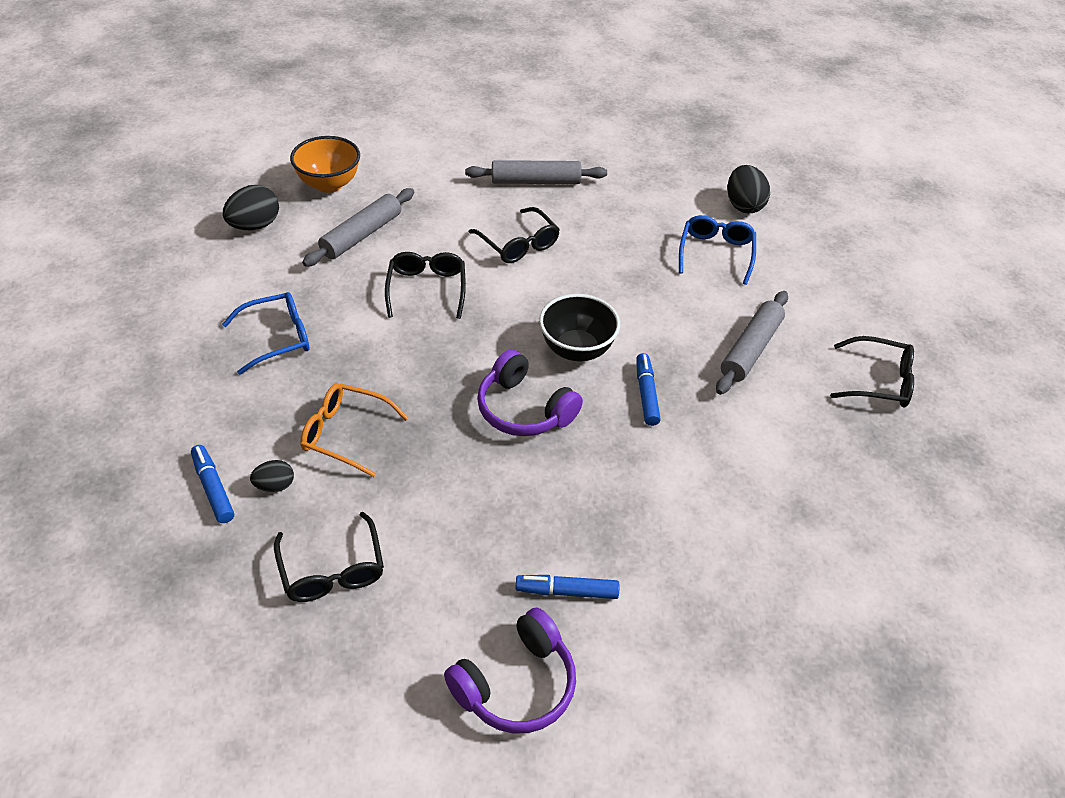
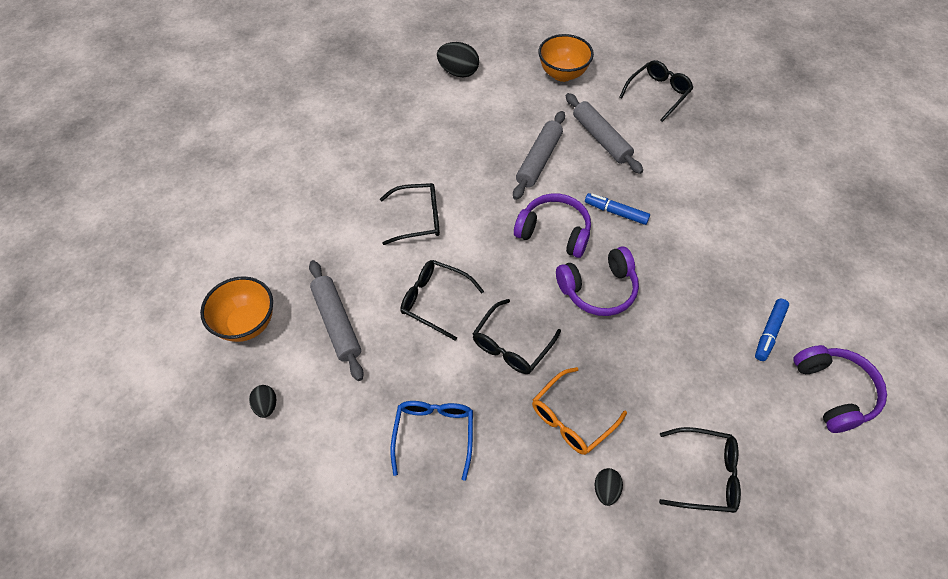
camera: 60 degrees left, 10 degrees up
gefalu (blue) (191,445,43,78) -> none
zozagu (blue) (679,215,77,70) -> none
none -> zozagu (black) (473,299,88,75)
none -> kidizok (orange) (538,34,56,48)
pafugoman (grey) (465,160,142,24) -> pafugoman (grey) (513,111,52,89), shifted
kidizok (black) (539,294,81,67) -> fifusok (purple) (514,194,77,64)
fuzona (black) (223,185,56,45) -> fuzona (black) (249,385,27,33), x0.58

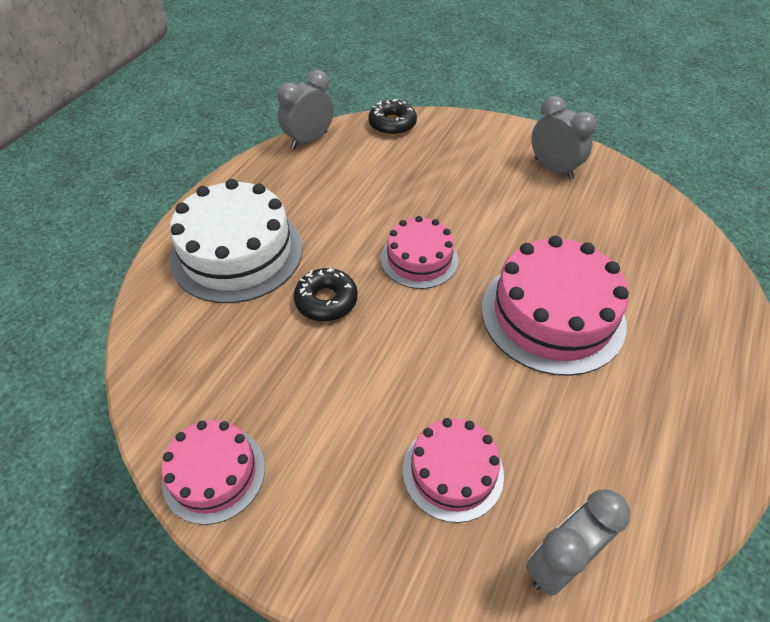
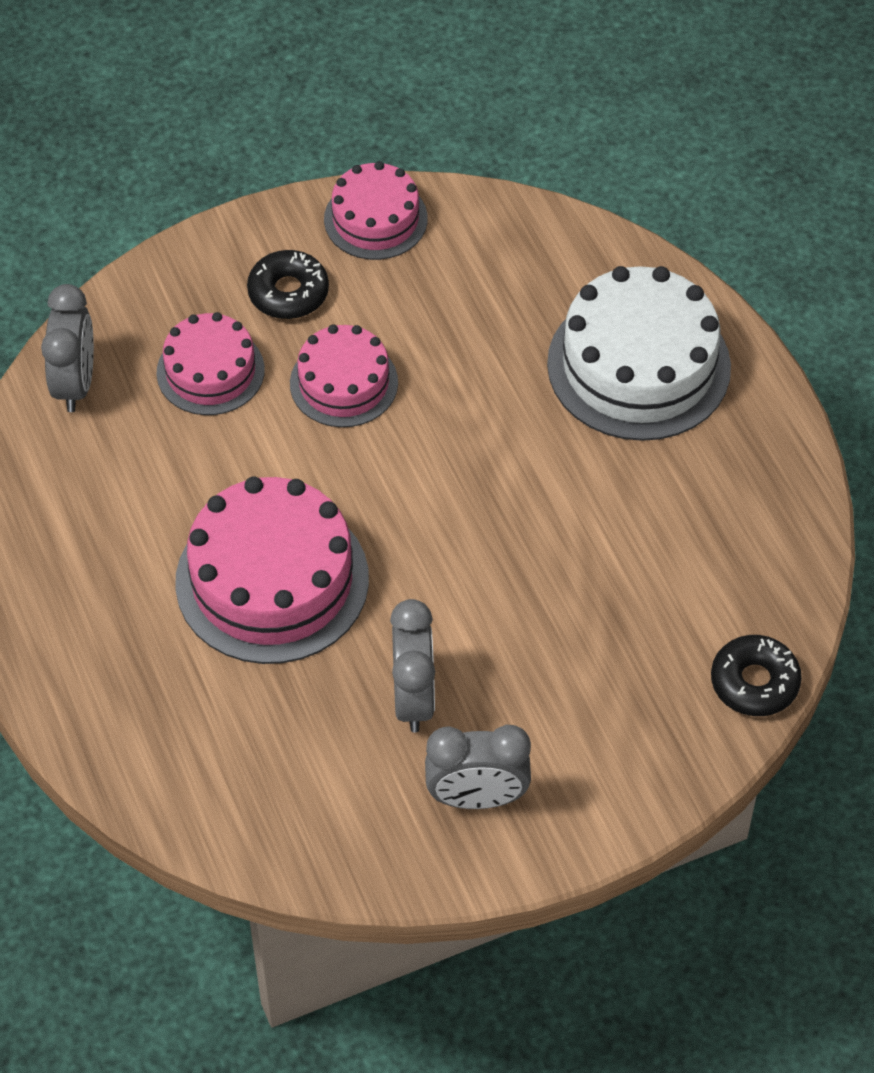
camera: 130 degrees right, 5 degrees up
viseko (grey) (277,70,57,79) -> viseko (grey) (390,599,45,133), shifted
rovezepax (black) (294,268,64,53) -> rovezepax (black) (247,250,82,69), shifted
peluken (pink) (381,216,77,73) -> peluken (pink) (290,324,108,103), shifted

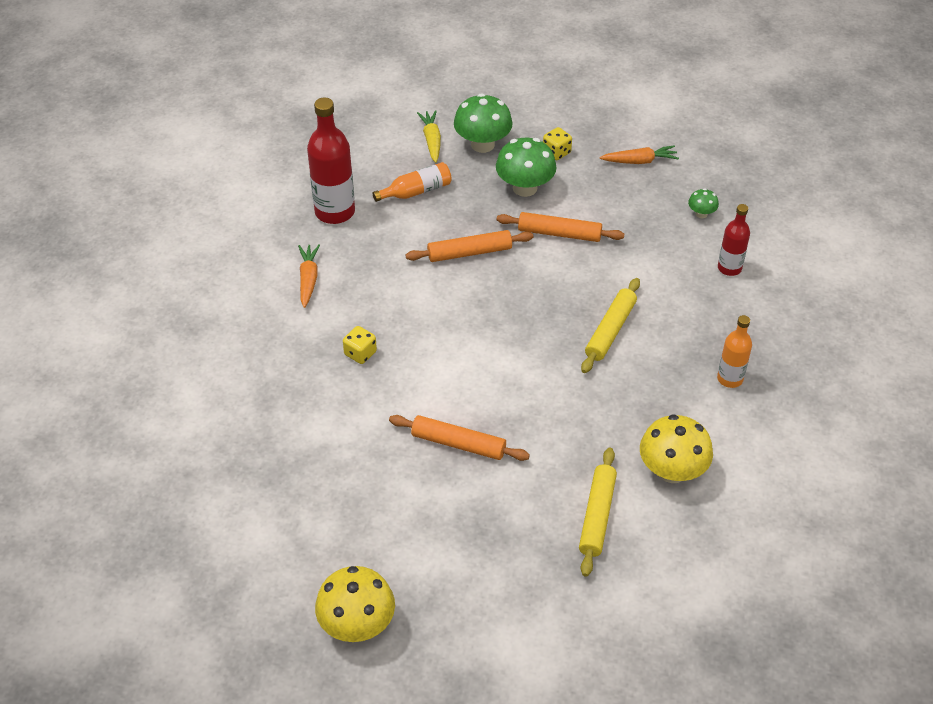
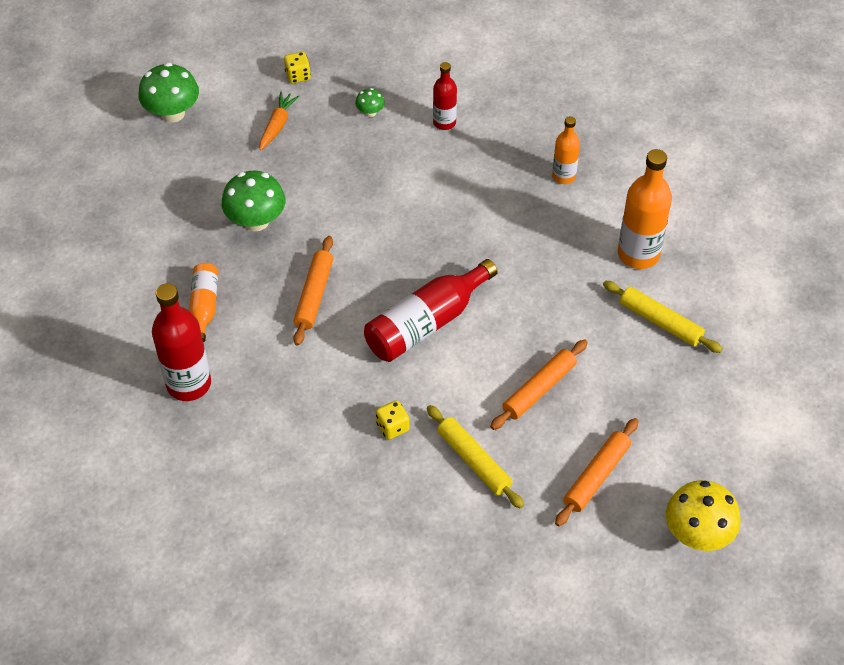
camera: 65 degrees left, 5 degrees up
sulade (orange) (298,244,22,64) -> none
sulade (yellow) (417,110,24,53) -> none
none -> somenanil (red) (364,259,134,103)
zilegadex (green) (454,93,59,60) -> zilegadex (green) (139,63,60,60), shifted
pafugoman (orange) (496,212,128,30) -> pafugoman (orange) (555,418,84,108), shifted
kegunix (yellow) (543,127,29,33) -> kegunix (yellow) (284,52,27,31), shifted
pafugoman (yellow) (581,278,59,95) -> pafugoman (yellow) (427,405,97,104), shifted
zilegadex (yellow) (640,414,73,69) -> somenanil (orange) (618,149,54,120)

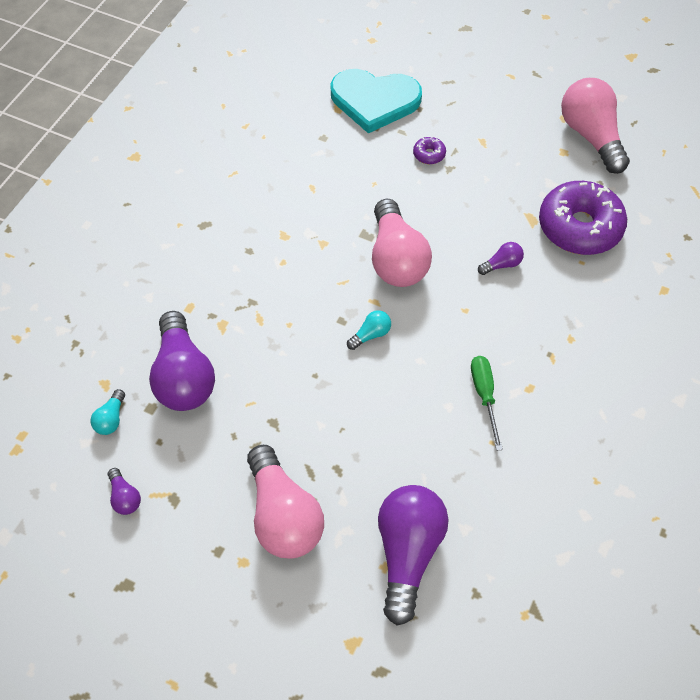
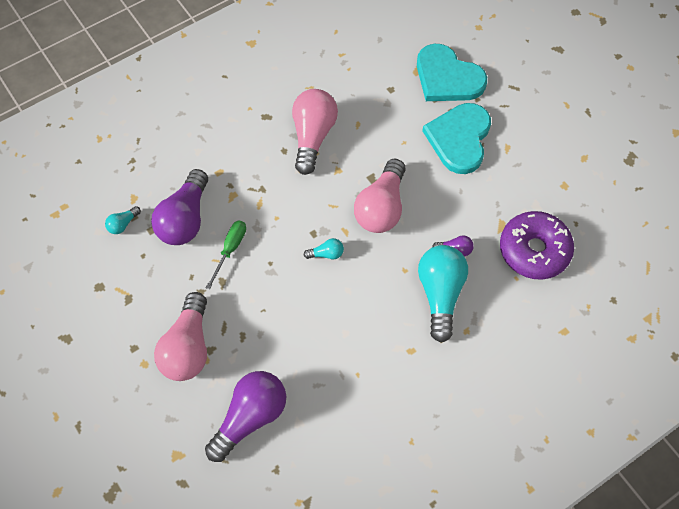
camera: 30 degrees right, 5 degrees up
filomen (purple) (108,468,33,47) -> none
none -> filomen (turquoise) (418,245,50,98)
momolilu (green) (471,356,32,95) -> momolilu (green) (206,221,40,69), shifted
filomen (pink) (561,78,69,96) -> filomen (pink) (292,89,46,86), shifted
rovezepax (purple) (413,137,33,27) -> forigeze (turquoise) (422,103,69,71)

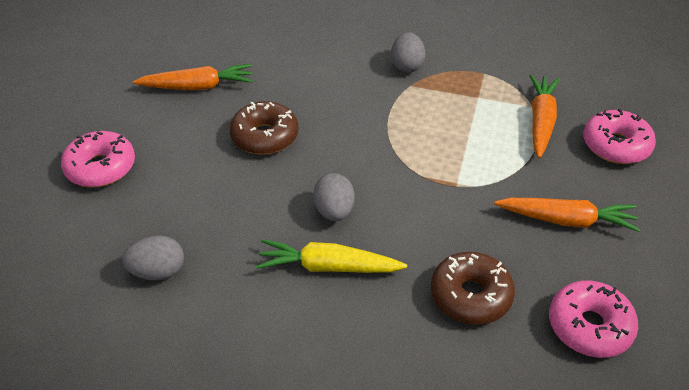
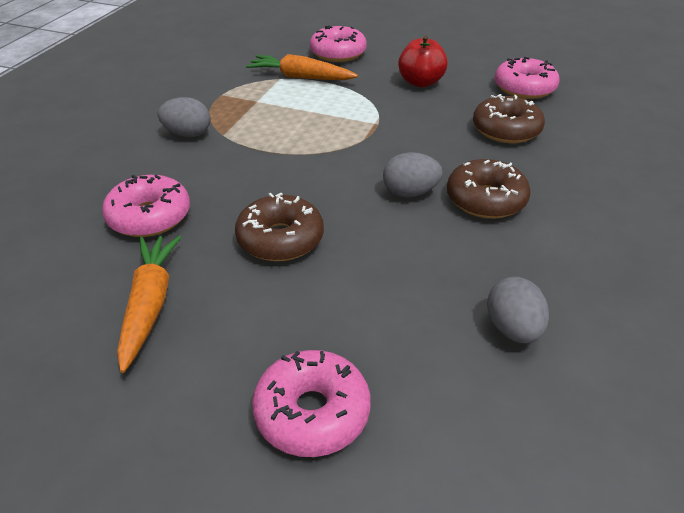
camera: 85 degrees left, 5 degrees down
none -> rovezepax (pink) (102,175,88,62)
sulade (yellow) (256,239,151,34) -> rovezepax (brown) (447,159,84,60)
sulade (orange) (494,198,146,34) -> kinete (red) (398,35,50,52)

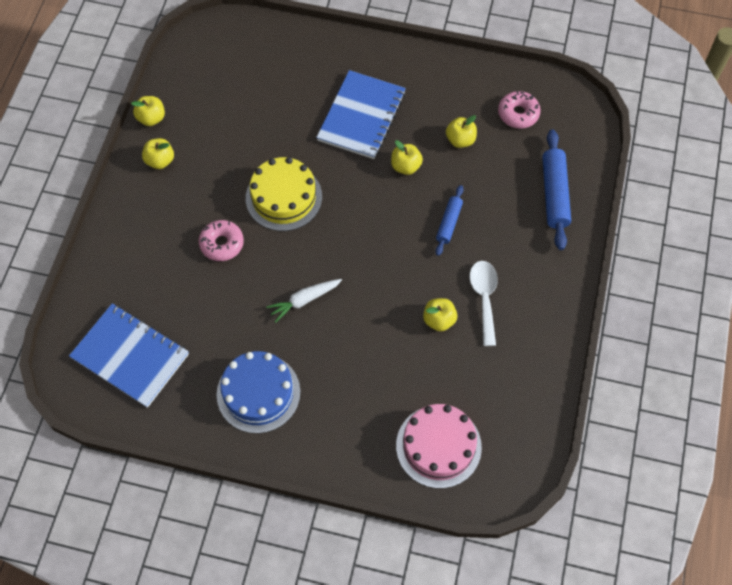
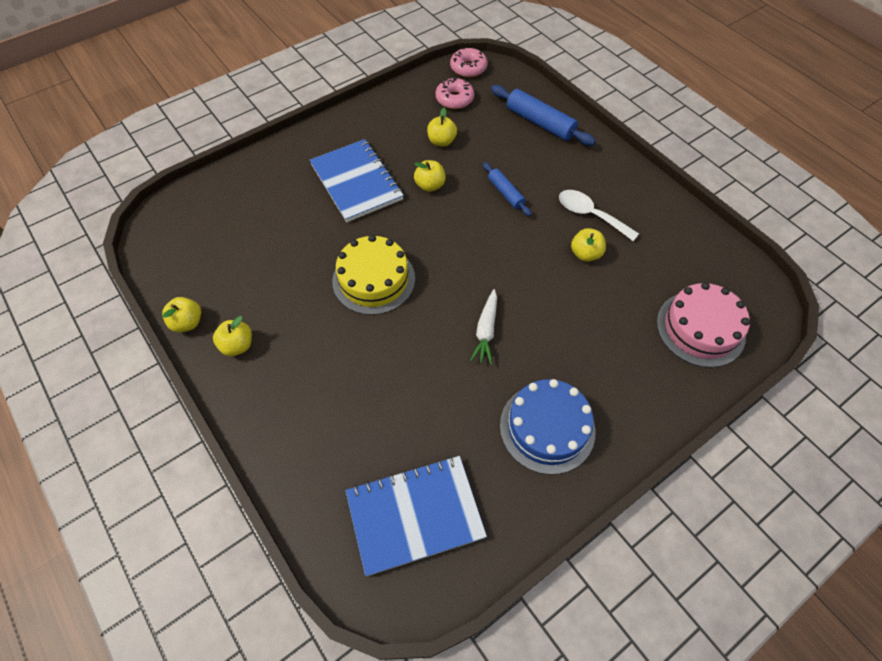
camera: 50 degrees left, 5 degrees down
rovezepax (pink) (199,220,45,41) -> rovezepax (pink) (450,48,37,29), shifted

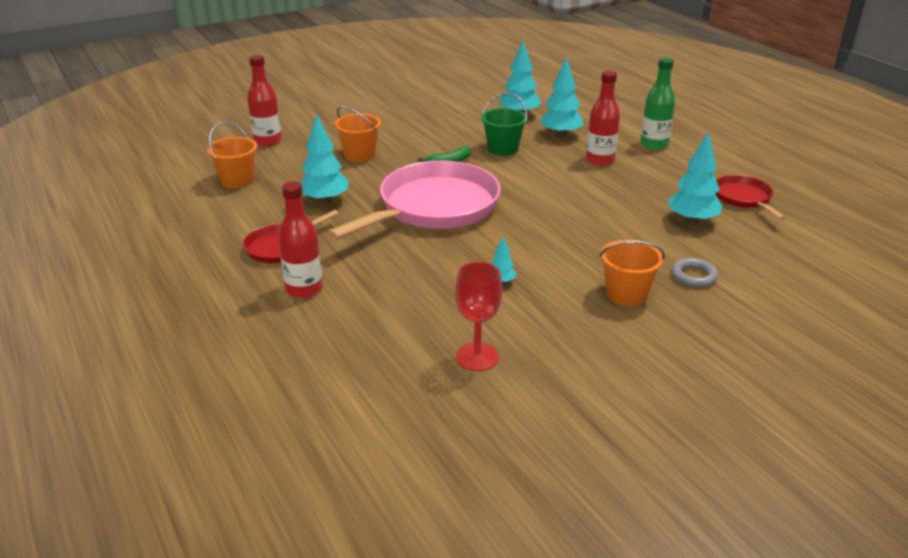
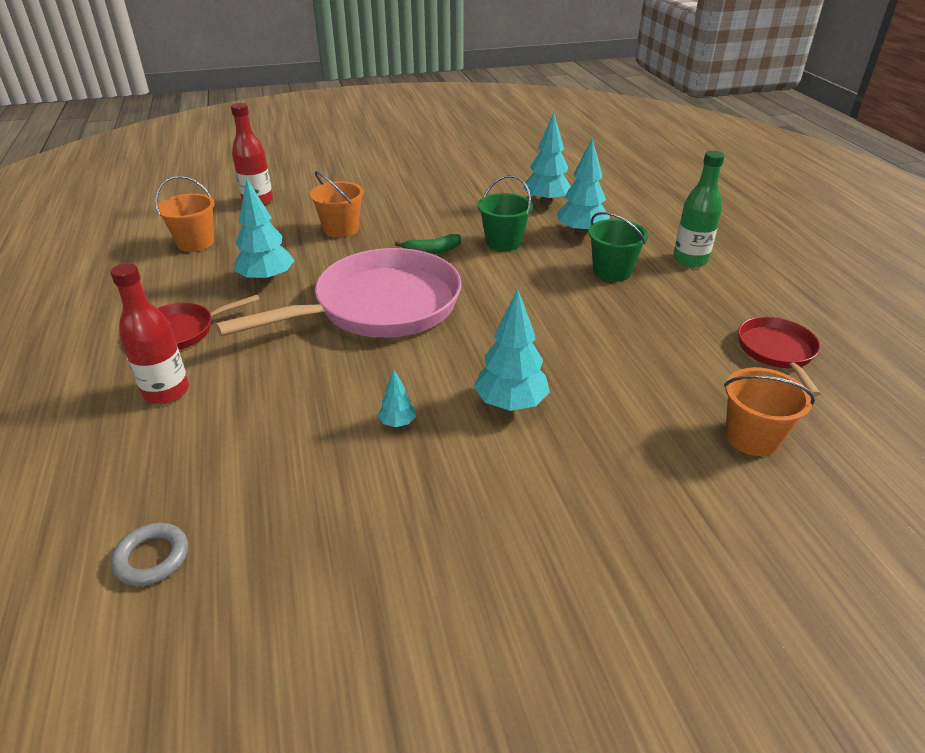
camera: 15 degrees right, 5 degrees up
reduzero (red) (455,262,47,109) -> none
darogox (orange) (599,240,66,66) -> darogox (orange) (724,367,91,89), shifted
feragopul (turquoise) (668,131,54,93) -> feragopul (turquoise) (474,289,76,122), shifted
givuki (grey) (671,258,47,29) -> givuki (grey) (111,523,77,63), shifted
somenanil (red) (586,70,34,96) -> darogox (green) (588,212,60,70)

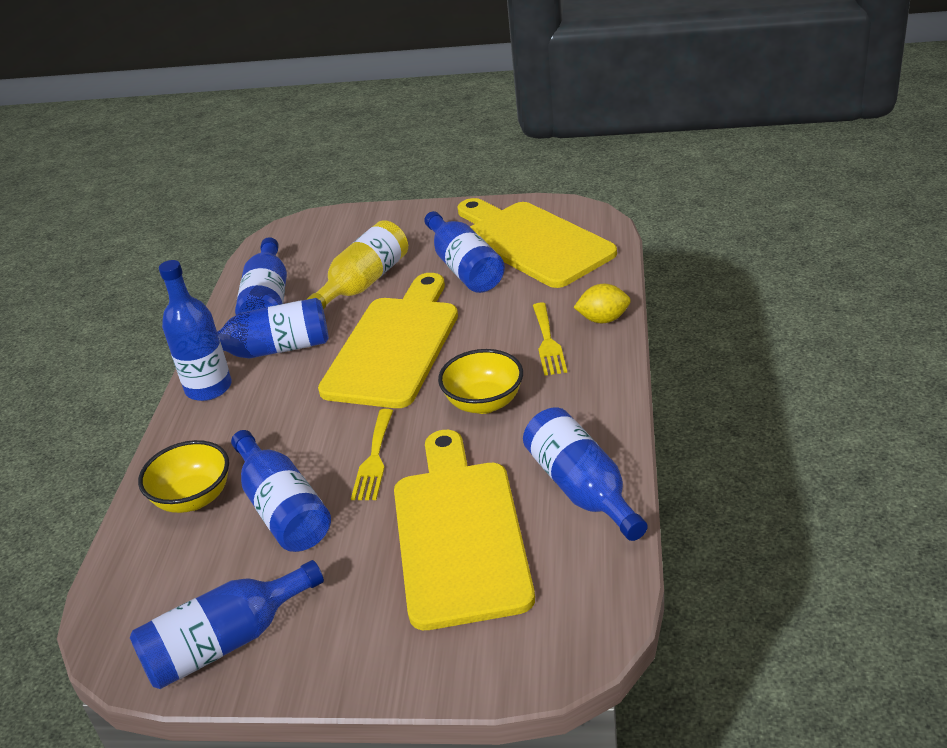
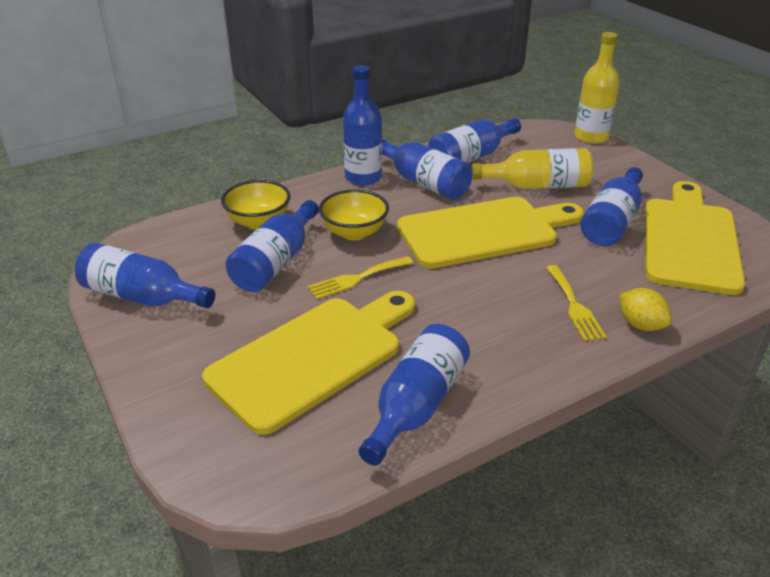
camera: 50 degrees right, 0 degrees up
none -> somenanil (yellow) (574,32,46,112)
kidizok (yellow) (438,349,85,65) -> kidizok (yellow) (319,189,70,51), shifted
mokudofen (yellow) (533,302,34,74) -> mokudofen (yellow) (546,265,60,76), 60 degrees counterclockwise

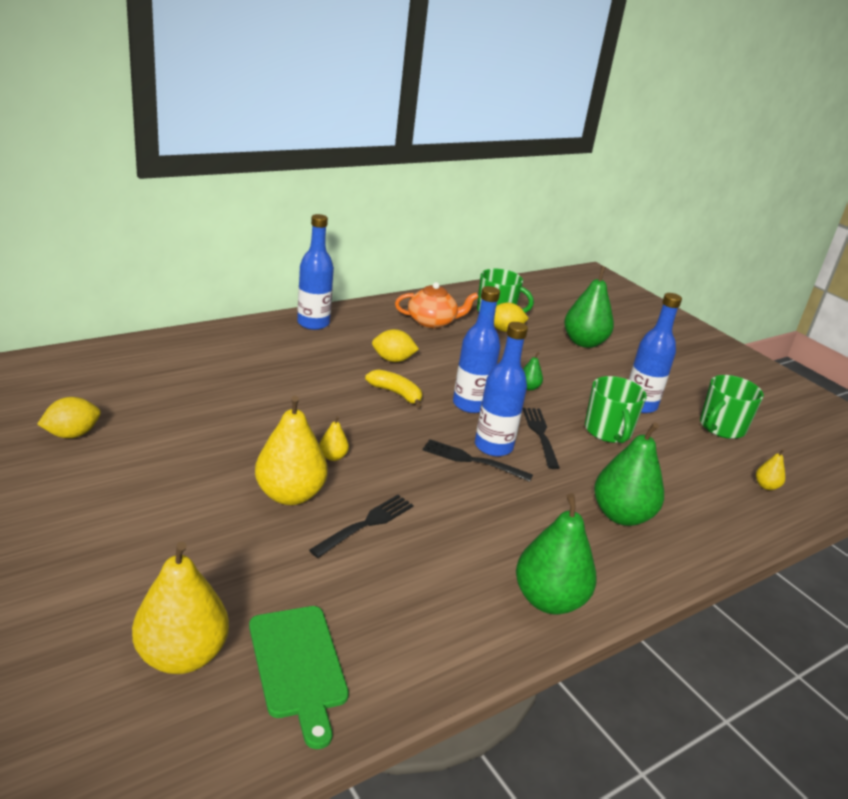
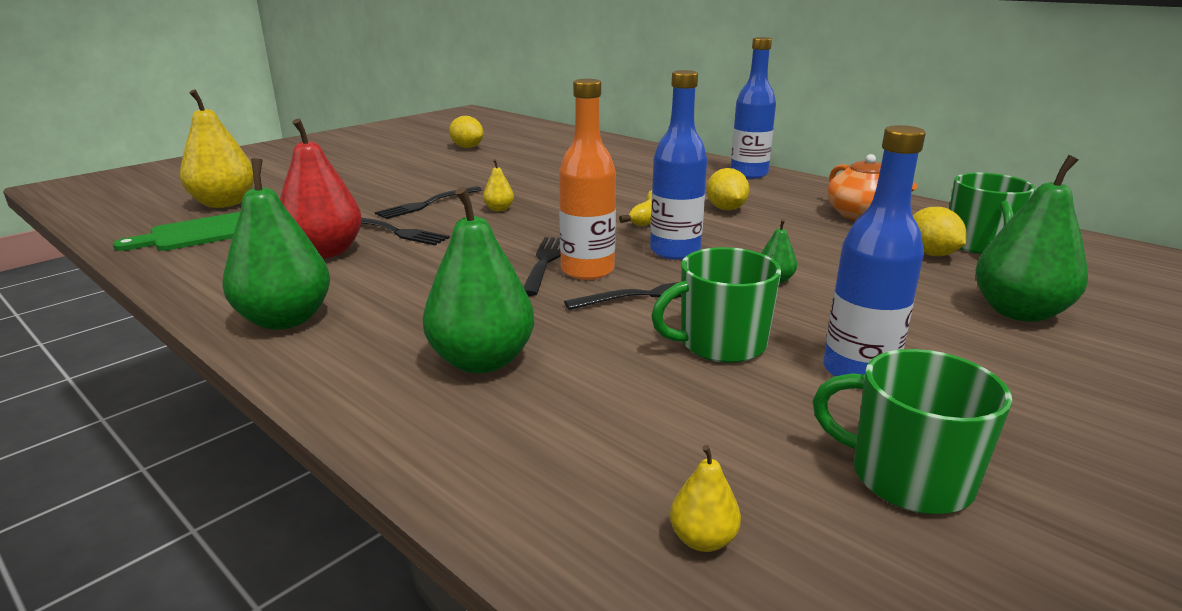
camera: 80 degrees right, 5 degrees down
none -> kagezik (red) (280,119,82,139)
kagezik (yellow) (255,396,73,109) -> mokudofen (black) (375,186,107,33)
somenanil (blue) (475,322,53,134) -> somenanil (orange) (559,79,57,201)

